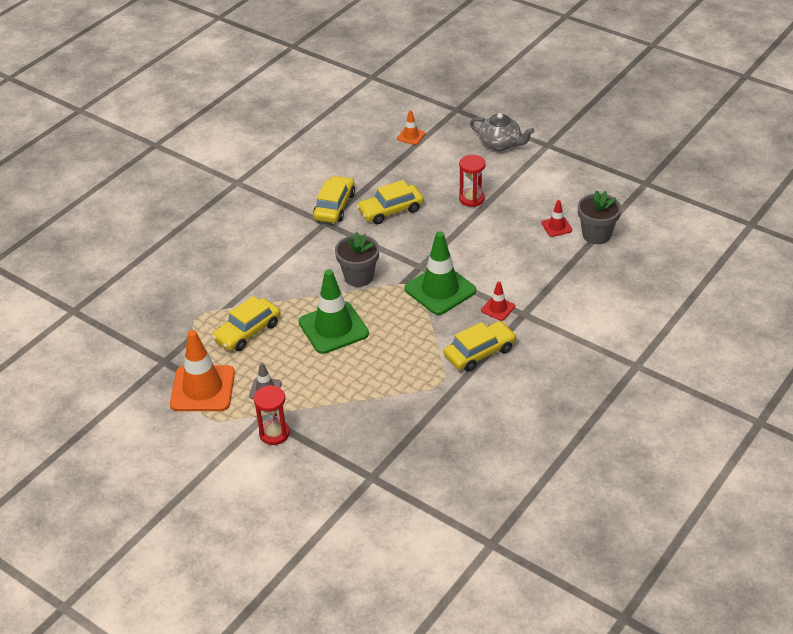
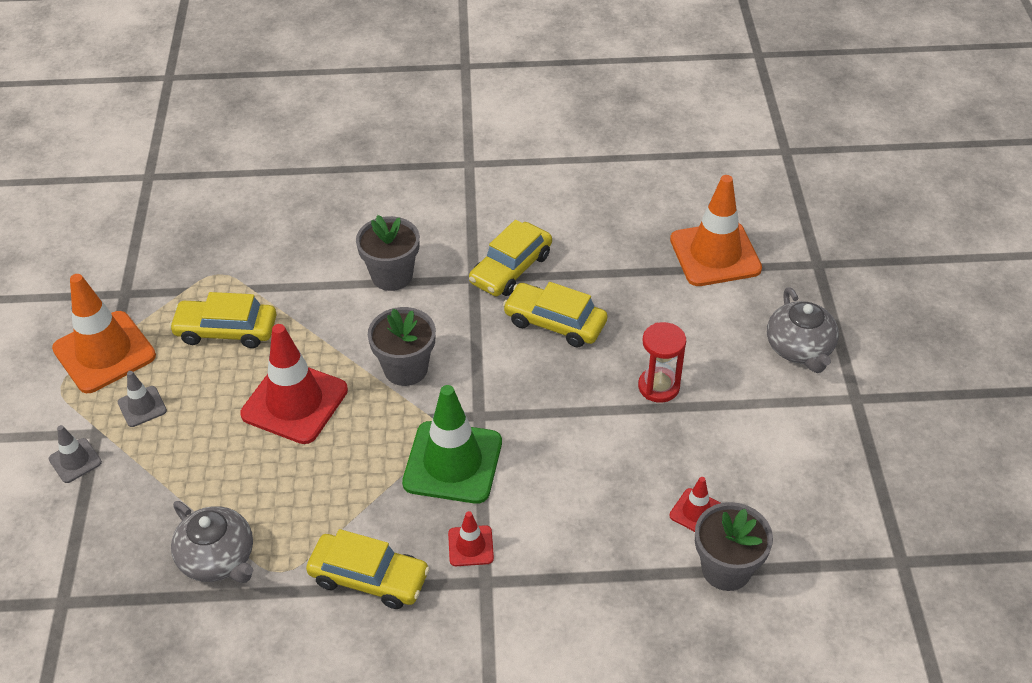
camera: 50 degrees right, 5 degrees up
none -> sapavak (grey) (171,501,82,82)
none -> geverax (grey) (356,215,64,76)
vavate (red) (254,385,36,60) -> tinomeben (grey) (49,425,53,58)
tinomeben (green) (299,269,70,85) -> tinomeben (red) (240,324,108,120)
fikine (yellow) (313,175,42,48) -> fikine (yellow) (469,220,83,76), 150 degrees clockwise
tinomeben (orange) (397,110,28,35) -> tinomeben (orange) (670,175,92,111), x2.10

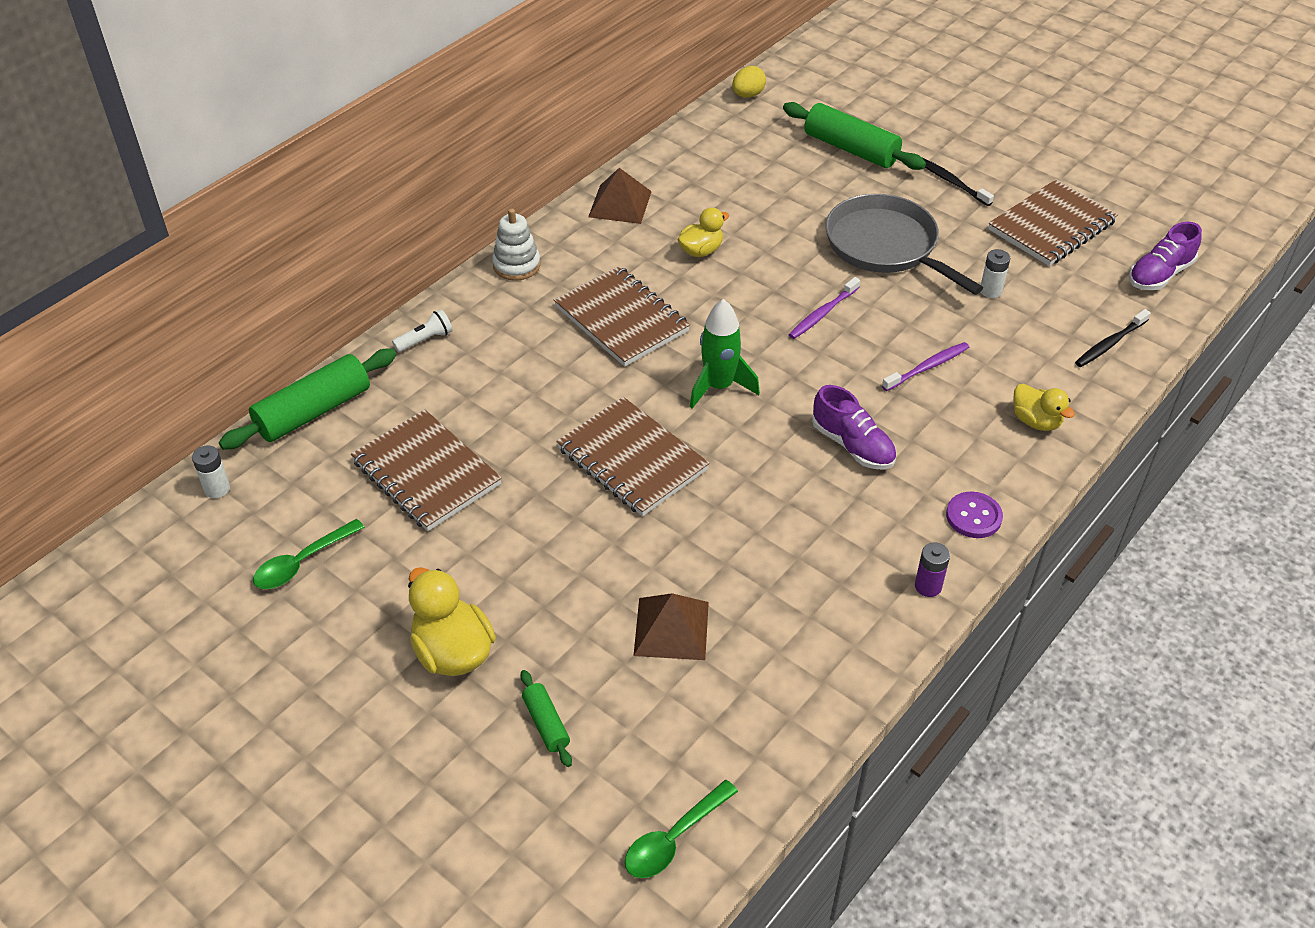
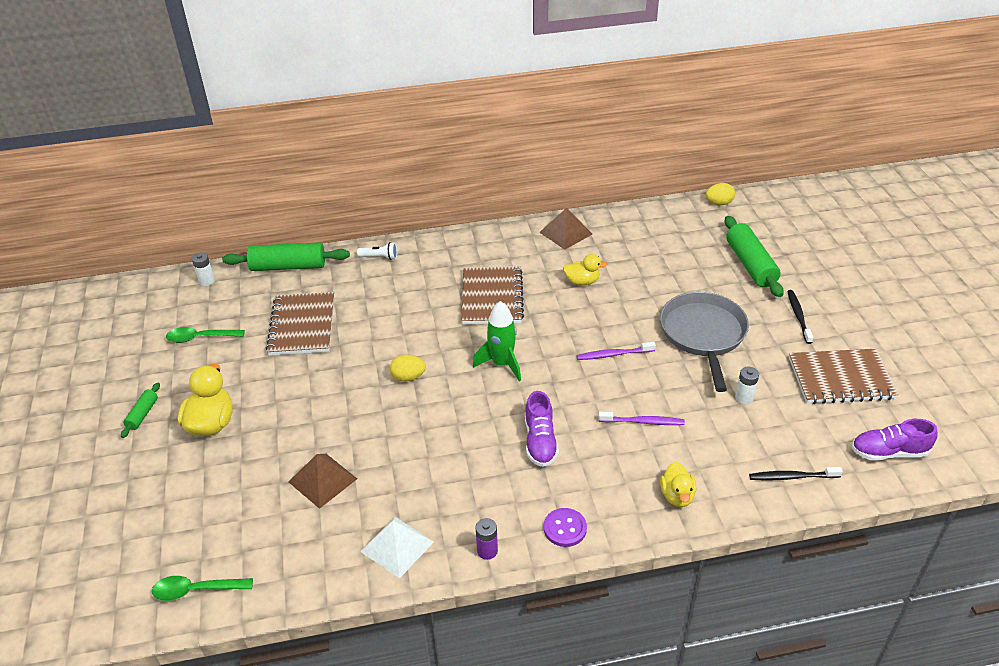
camera: 40 degrees right, 5 degrees down
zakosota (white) (492,208,48,73) -> none
none -> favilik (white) (360,517,74,62)
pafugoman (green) (521,670,51,97) -> pafugoman (green) (121,383,39,55), shifted
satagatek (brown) (556,397,154,119) -> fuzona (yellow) (390,354,36,28)

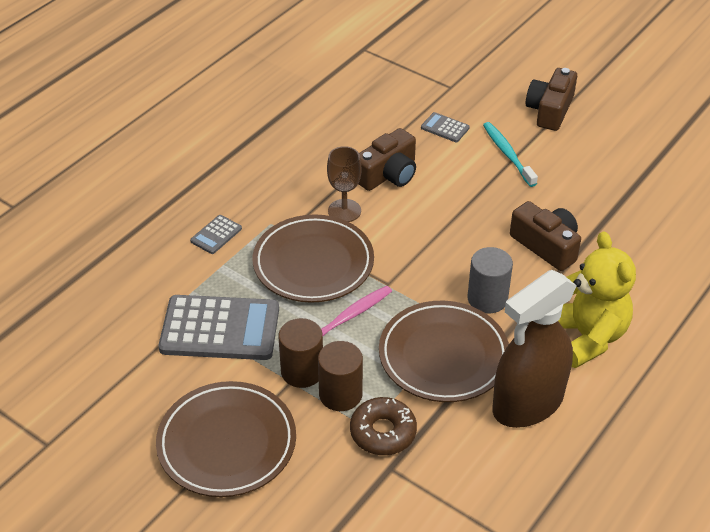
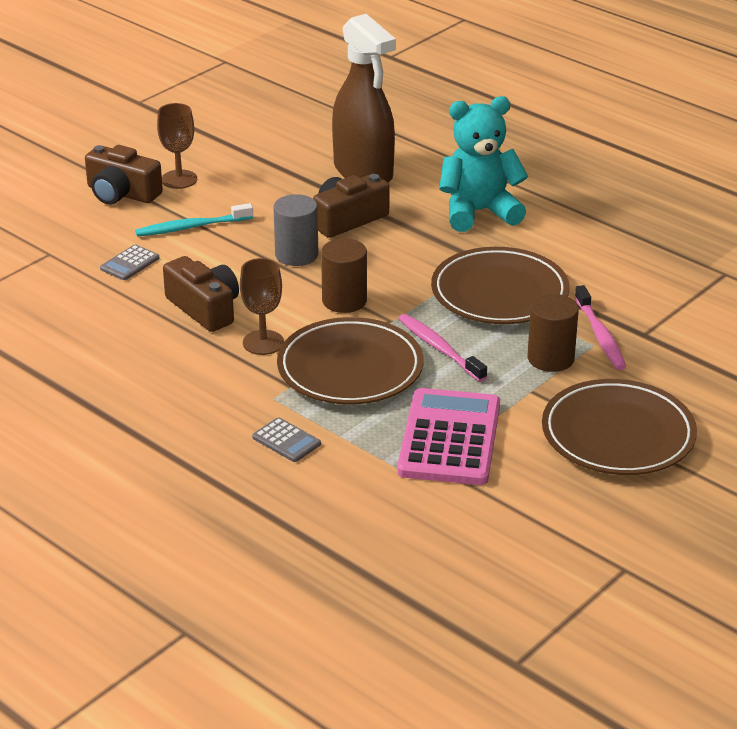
camera: 85 degrees left, 10 degrees down
none -> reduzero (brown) (157,103,40,86)
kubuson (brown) (278,318,45,70) -> kubuson (brown) (321,238,46,75), shifted
kubuson (grey) (468,247,45,66) -> kubuson (grey) (273,194,45,72), shifted
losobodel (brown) (492,270,85,158) -> losobodel (brown) (332,14,64,168), shifted
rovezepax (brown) (350,397,67,58) -> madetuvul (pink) (575,285,51,85)
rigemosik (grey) (158,295,121,65) -> rigemosik (pink) (397,388,103,97)
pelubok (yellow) (558,232,78,136) -> pelubok (turquoise) (439,96,89,136)

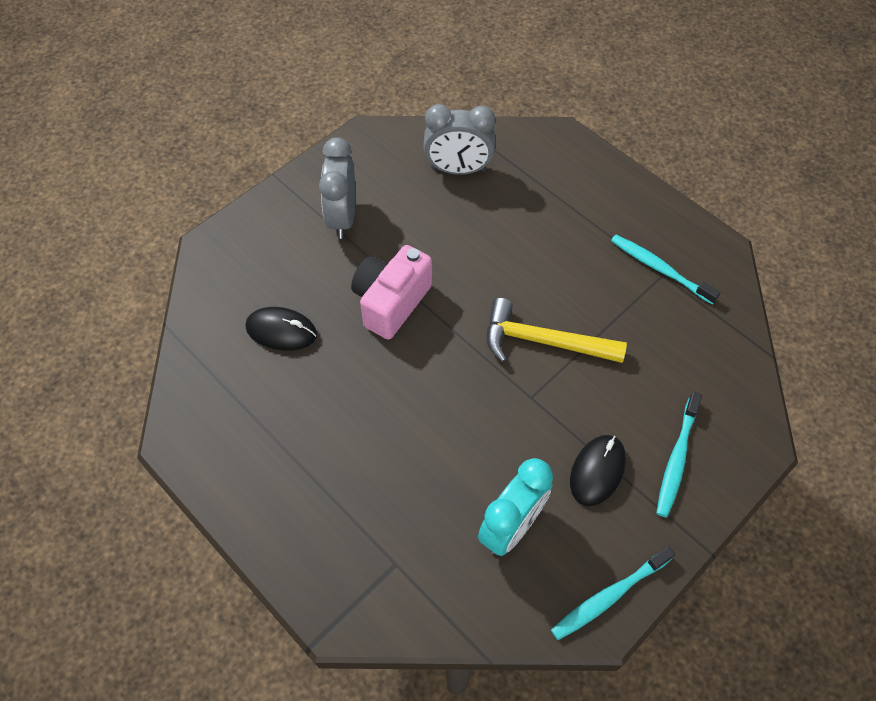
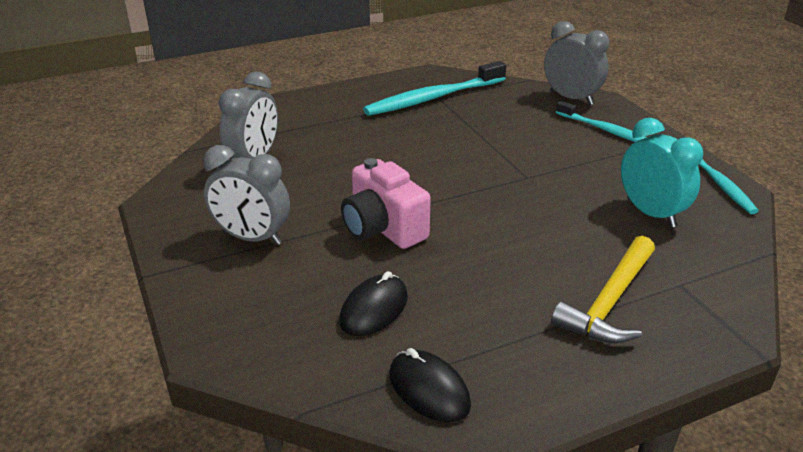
camera: 70 degrees left, 25 degrees down
none -> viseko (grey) (544,21,65,84)
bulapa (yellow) (487,298,140,65) -> bulapa (yellow) (551,236,104,108), shifted
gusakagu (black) (570,435,56,71) -> gusakagu (black) (389,348,82,74), shifted
madetuvul (turquoise) (611,235,110,69) -> madetuvul (turquoise) (363,61,143,55), x1.60

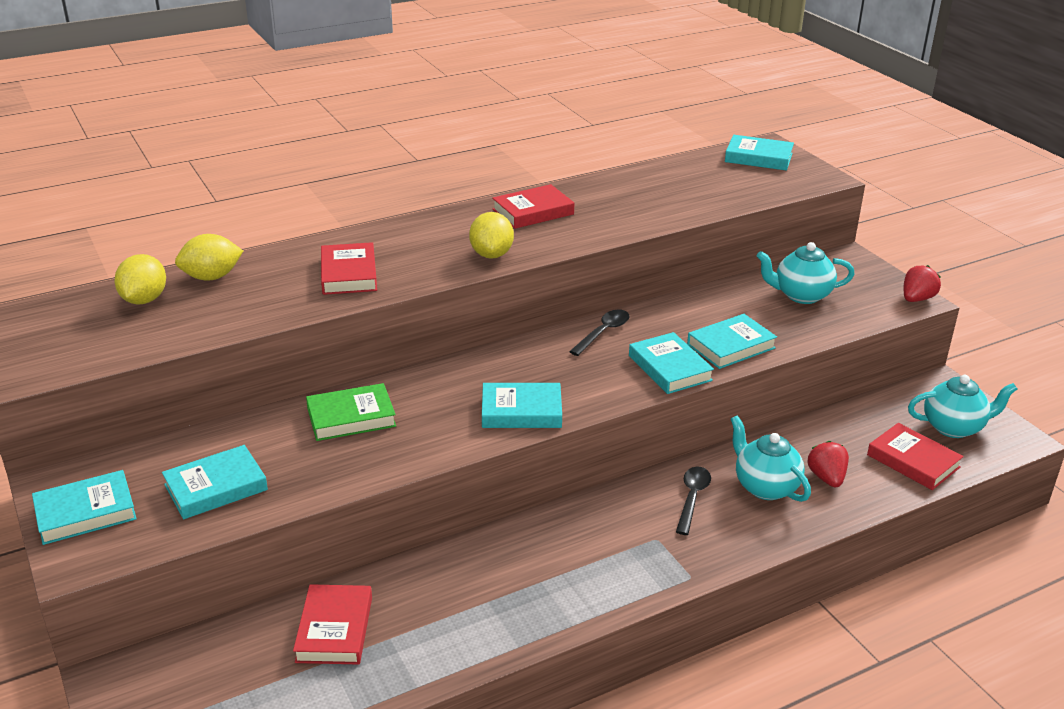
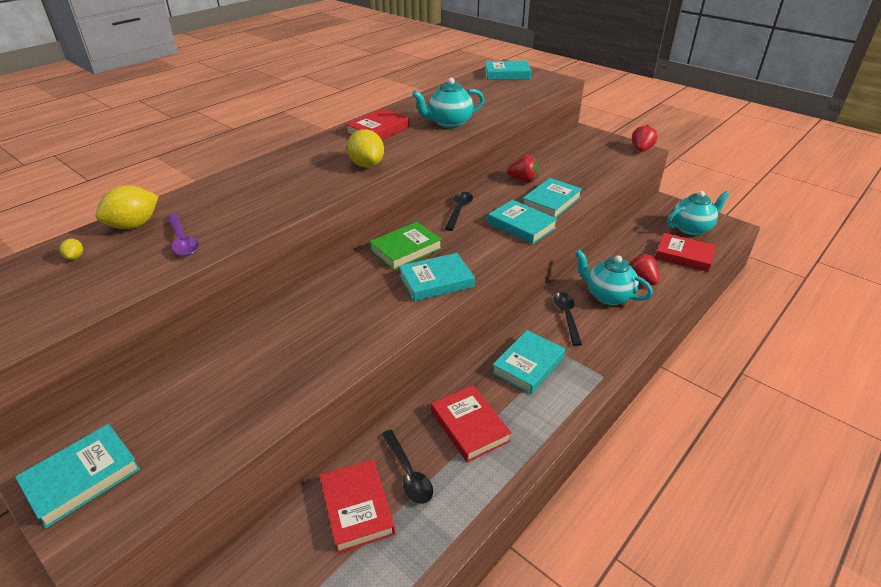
camera: 20 degrees left, 5 degrees up
none -> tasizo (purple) (167,214,32,42)
none -> tasizo (black) (382,430,51,74)
none -> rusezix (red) (507,155,32,27)
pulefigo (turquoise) (162,445,106,74) -> pulefigo (turquoise) (492,330,73,64), shifted
pulefigo (green) (306,383,90,58) -> pulefigo (green) (369,222,73,48), shifted
pulefigo (red) (321,242,56,53) -> pulefigo (red) (431,385,81,77), shifted
sapavak (turquoise) (757,242,98,62) -> sapavak (turquoise) (412,78,72,50), shifted
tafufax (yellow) (114,254,52,51) -> tafufax (yellow) (59,239,24,21), x0.45

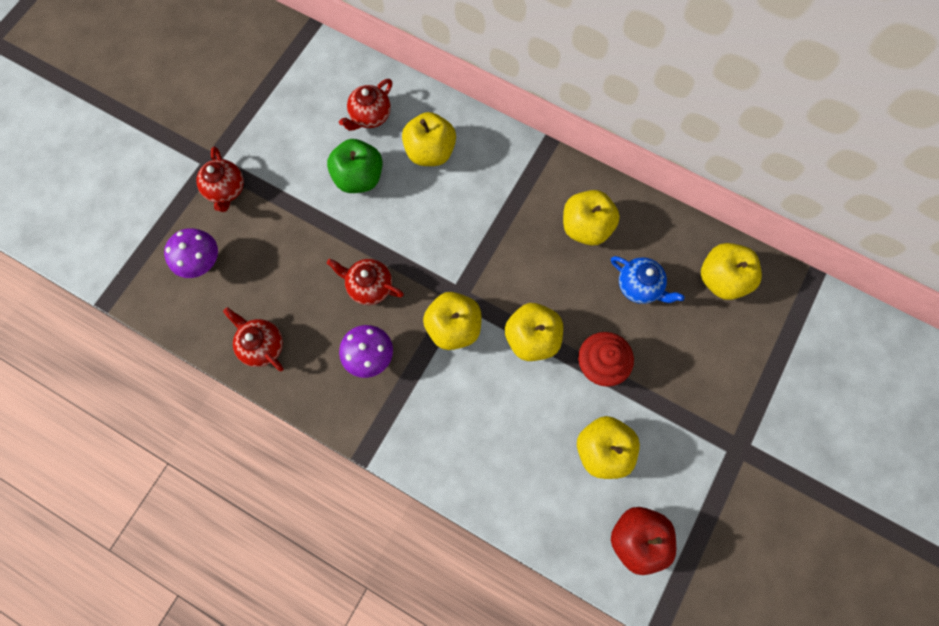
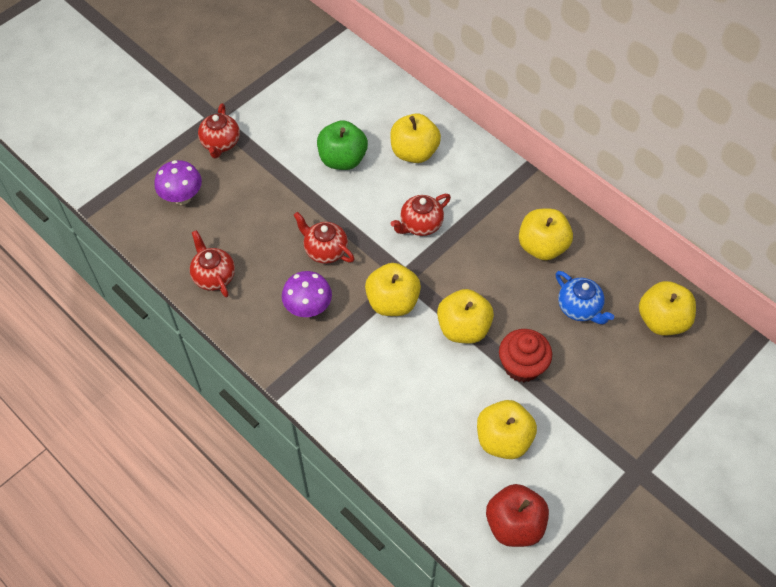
camera: 15 degrees right, 15 degrees down
sapavak (red) (339,79,53,52) -> sapavak (red) (390,194,61,42), shifted

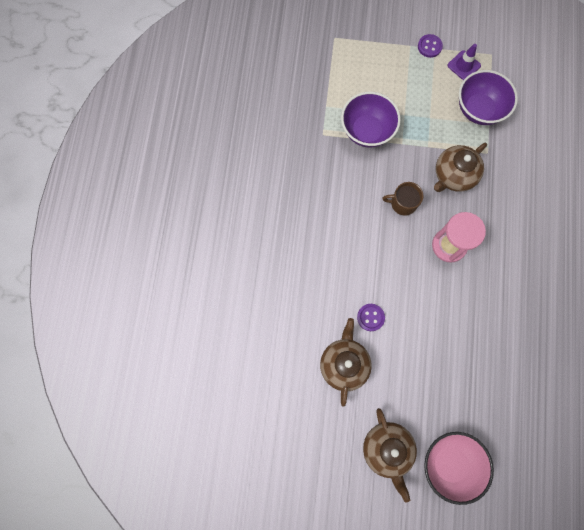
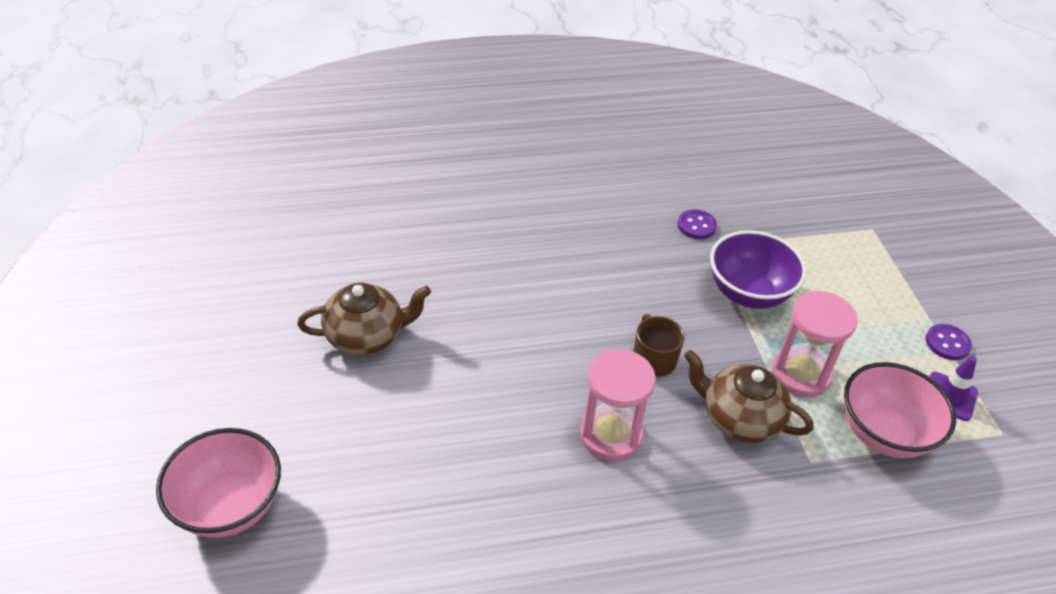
camera: 70 degrees right, 30 degrees down
sapavak (brown) (363,408,54,95) -> none
none -> vavate (pink) (772,291,86,106)
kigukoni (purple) (357,304,28,27) -> kigukoni (purple) (678,209,39,30), shifted
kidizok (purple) (459,70,59,55) -> kidizok (pink) (844,362,112,96)

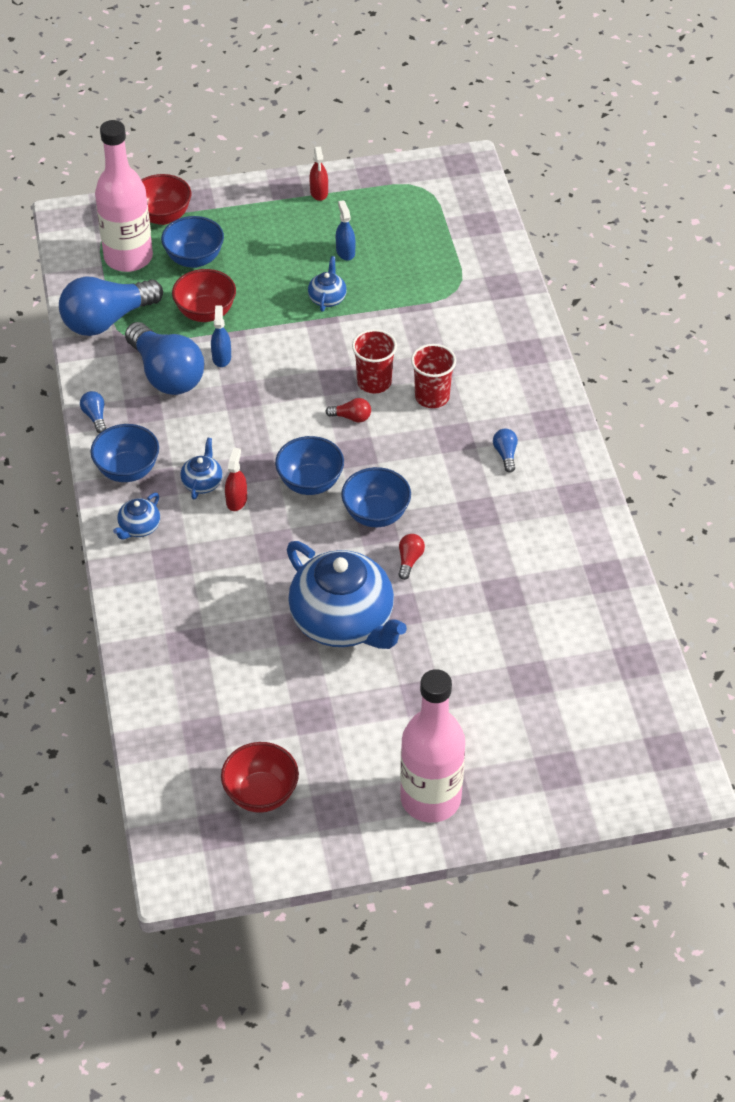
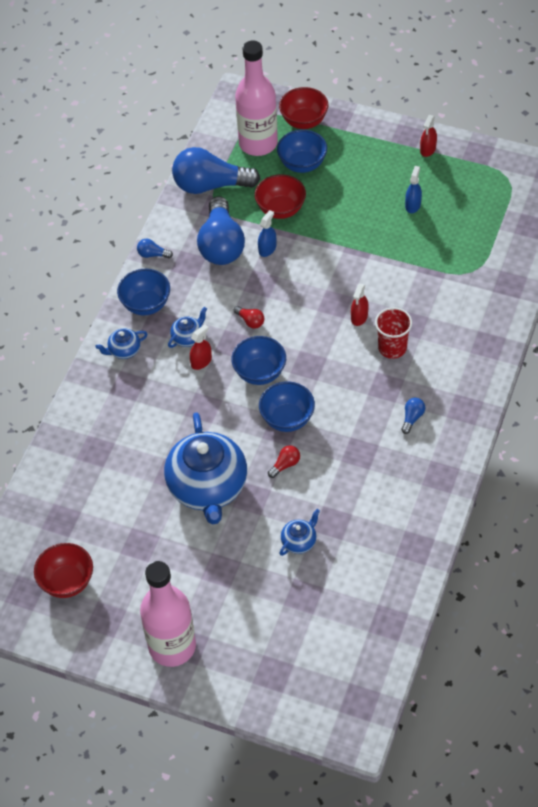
camera: 35 degrees right, 5 degrees up
sapavak (blue) (308,256,39,56) -> sapavak (blue) (280,509,40,47), shifted
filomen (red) (325,398,46,25) -> filomen (red) (233,306,31,23), shifted
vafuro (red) (352,329,45,65) -> losobodel (red) (351,284,18,42)
filomen (blue) (80,391,26,42) -> filomen (blue) (137,239,36,19), 90 degrees counterclockwise

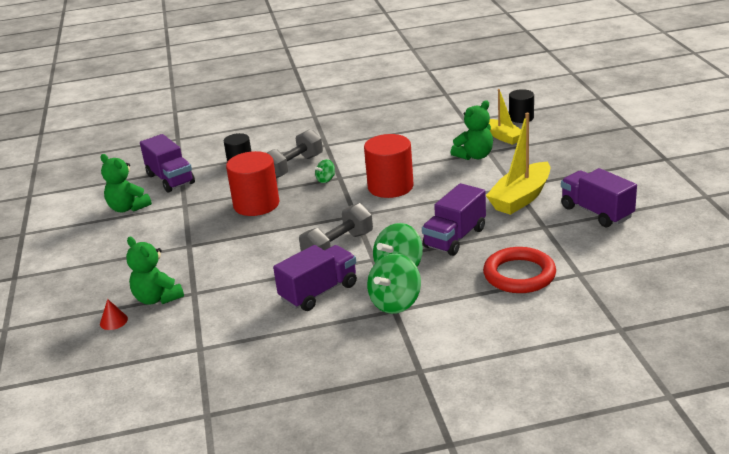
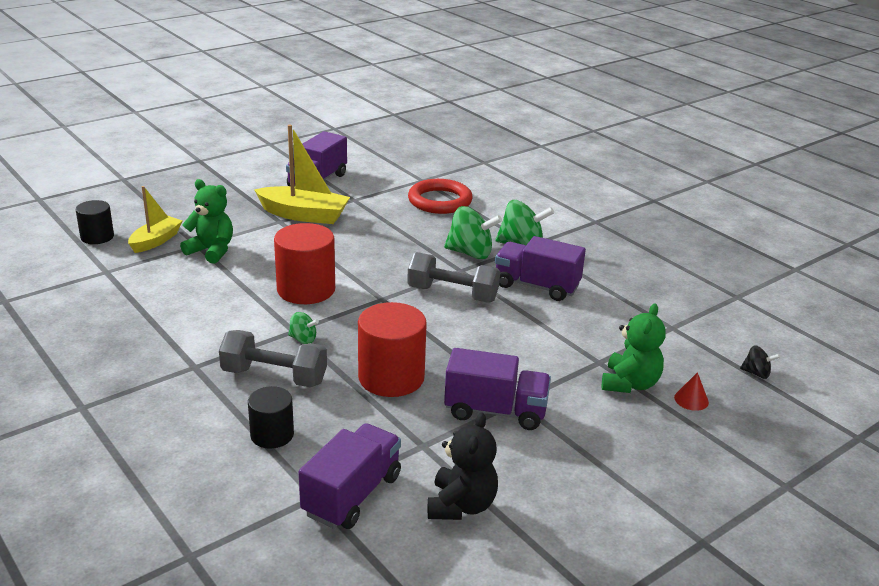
camera: 120 degrees left, 0 degrees up
none -> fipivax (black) (740,345,40,34)
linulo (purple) (422,183,64,73) -> linulo (purple) (444,348,107,82), shifted
pelubok (green) (100,154,52,58) -> pelubok (black) (428,412,70,108)

